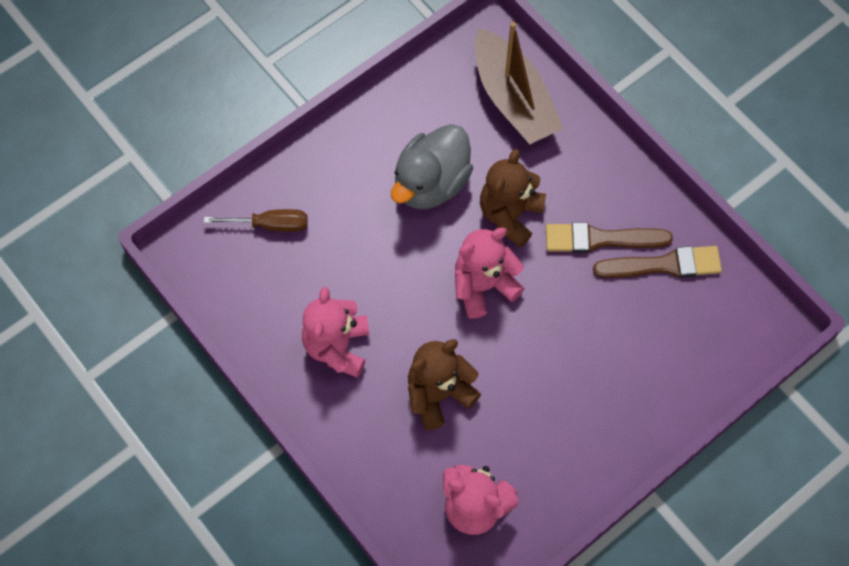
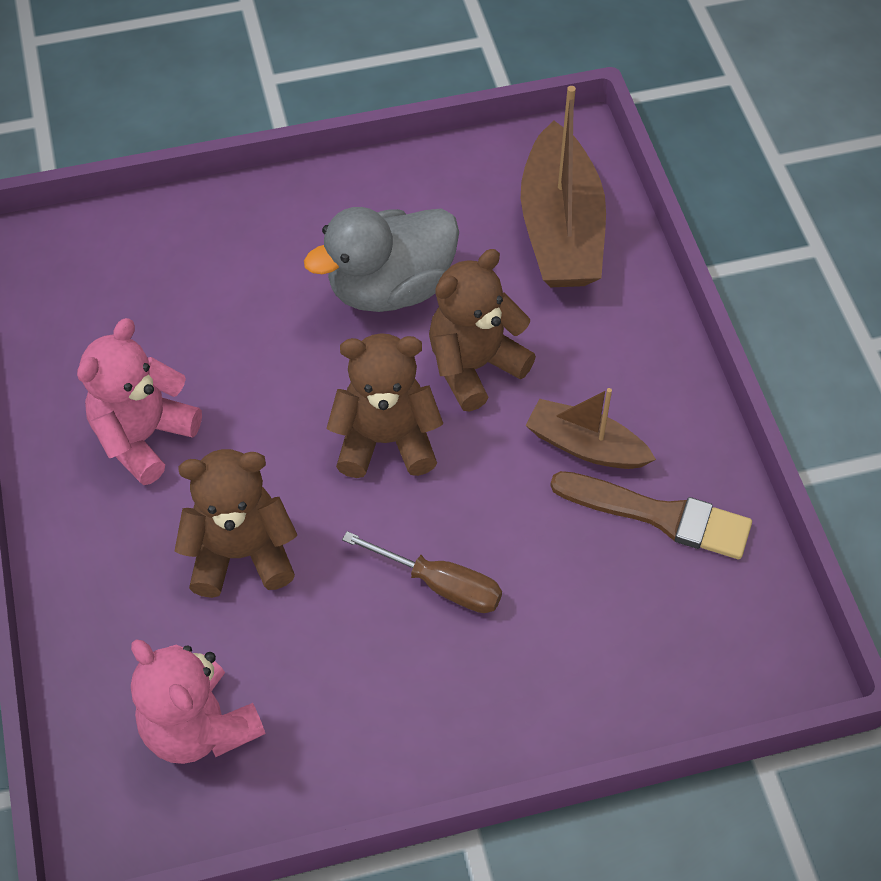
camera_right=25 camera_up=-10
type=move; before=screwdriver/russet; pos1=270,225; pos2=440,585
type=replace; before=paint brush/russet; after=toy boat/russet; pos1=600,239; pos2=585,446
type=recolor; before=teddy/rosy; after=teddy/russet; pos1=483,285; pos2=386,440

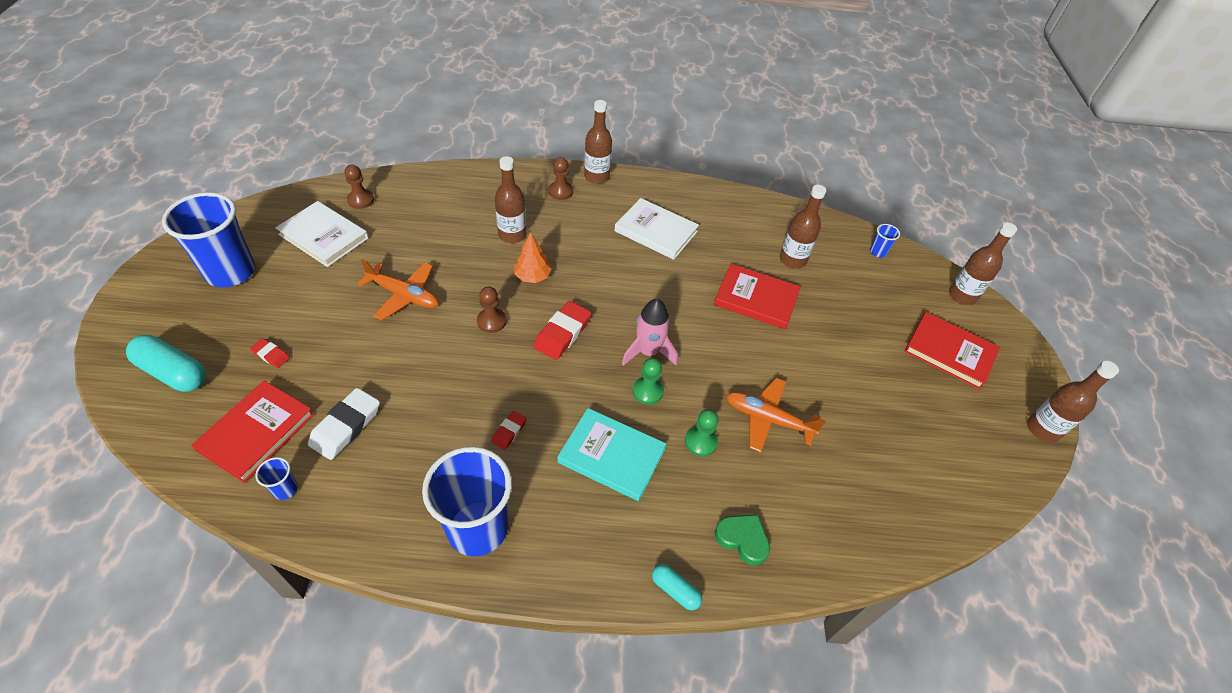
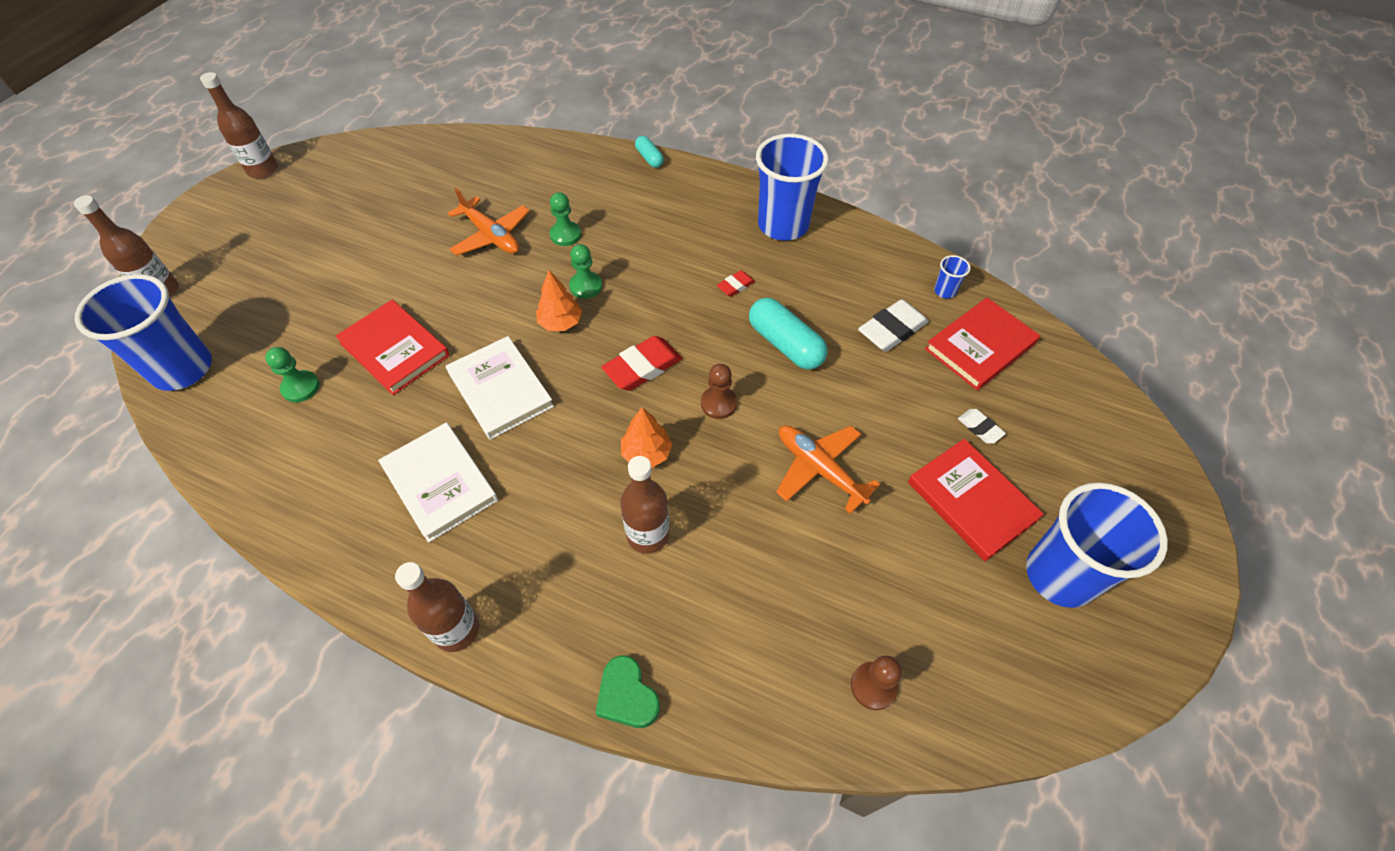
camera_right=-155 camera_up=5
type=delete; before=game pawn/russet; pos1=560,191
type=replace; before=flask/russet; after=game pawn/emerald; pos1=792,260; pos2=300,387
type=move; before=book/snow-white; pos1=323,236; pos2=500,390
type=resize; before=beaker/cobalt; pos1=878,252; pos2=183,369; scale=2.47
type=replace; before=spaceship/rosy; after=tree/orange; pos1=648,352; pos2=560,323
type=move; before=book/red; pos1=949,352; pos2=971,501
type=move; before=capsule/aqua; pos1=173,372; pos2=785,344
type=recolor; before=pencil eraser/red; after=pencil eraser/snow-white; pos1=271,355; pos2=980,428
type=delete; before=book/aqua; pos1=611,456
type=move; before=heart shape/emerald; pos1=742,539; pos2=627,696

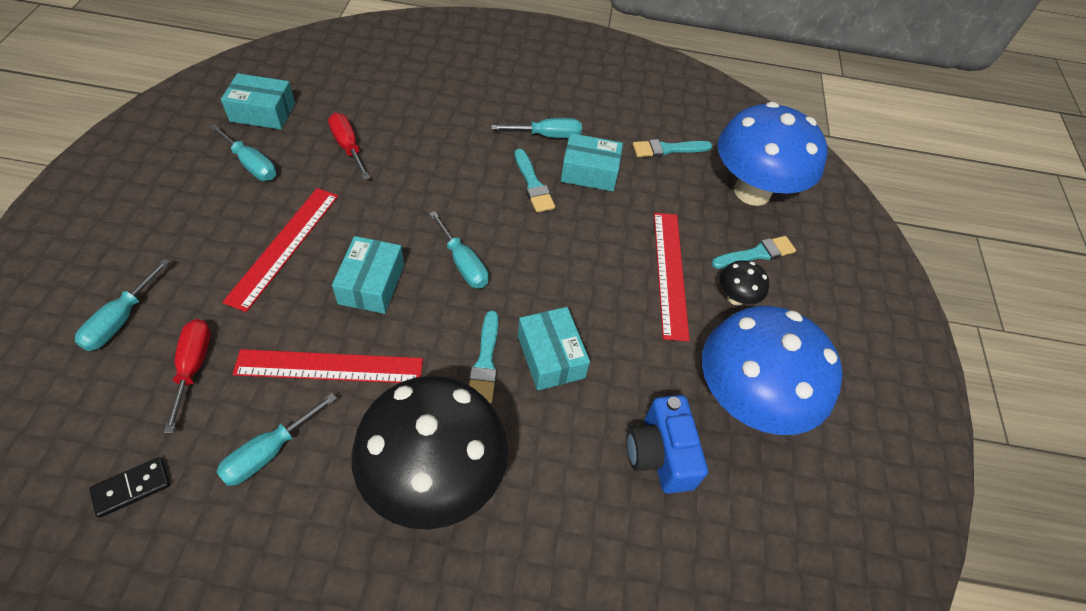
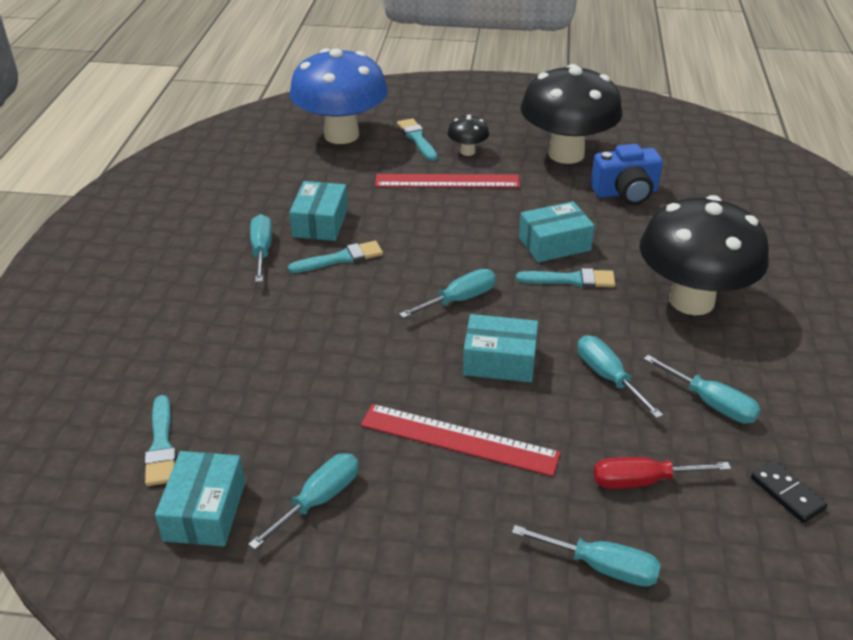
camera_right=-85 camera_up=-15
type=delete; before=screwdriver/red; pos1=348,147
type=move; before=paint brush/aqua; pos1=667,149; pos2=161,445
type=recolor; before=mushroom/cobalt; after=mushroom/jet-black; pos1=746,401; pos2=566,154
type=replace; before=straightedge/red; after=screwdriver/aqua; pos1=330,367; pos2=608,377

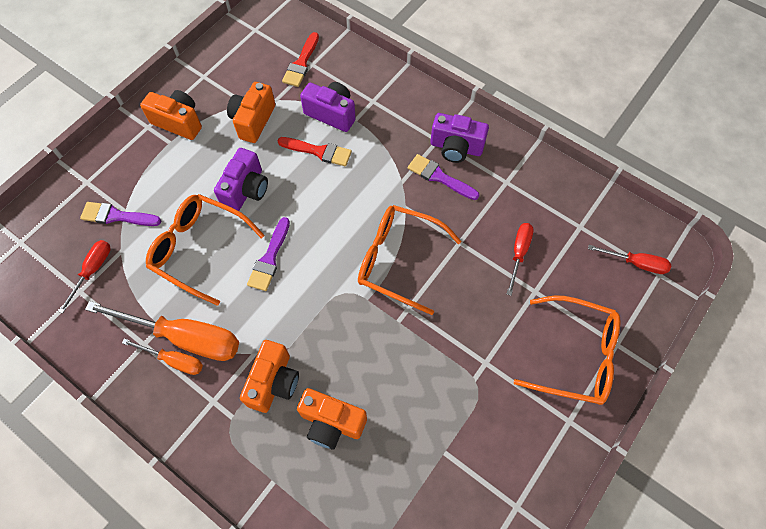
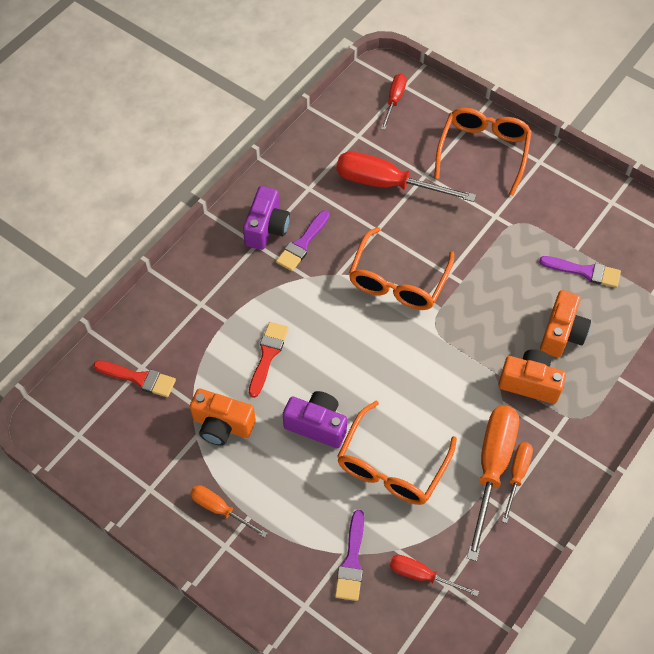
camera_right=-90 camera_up=-5
type=delete; before=camera/violet; pos1=331,114
type=replace; before=camera/orange; after=screwdriver/orange; pos1=178,122; pos2=220,509
type=move; before=paint brush/violet; pos1=269,258; pos2=585,272
type=resize; before=screwdriver/red; pos1=519,253; pos2=387,184; scale=1.88

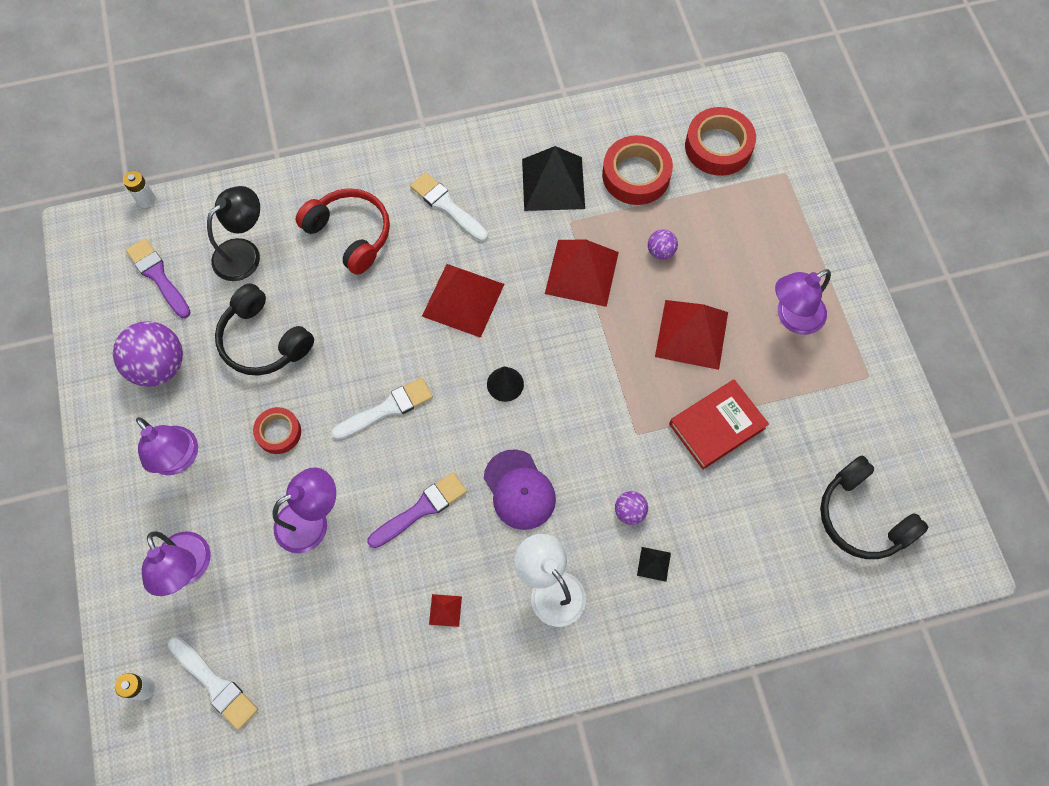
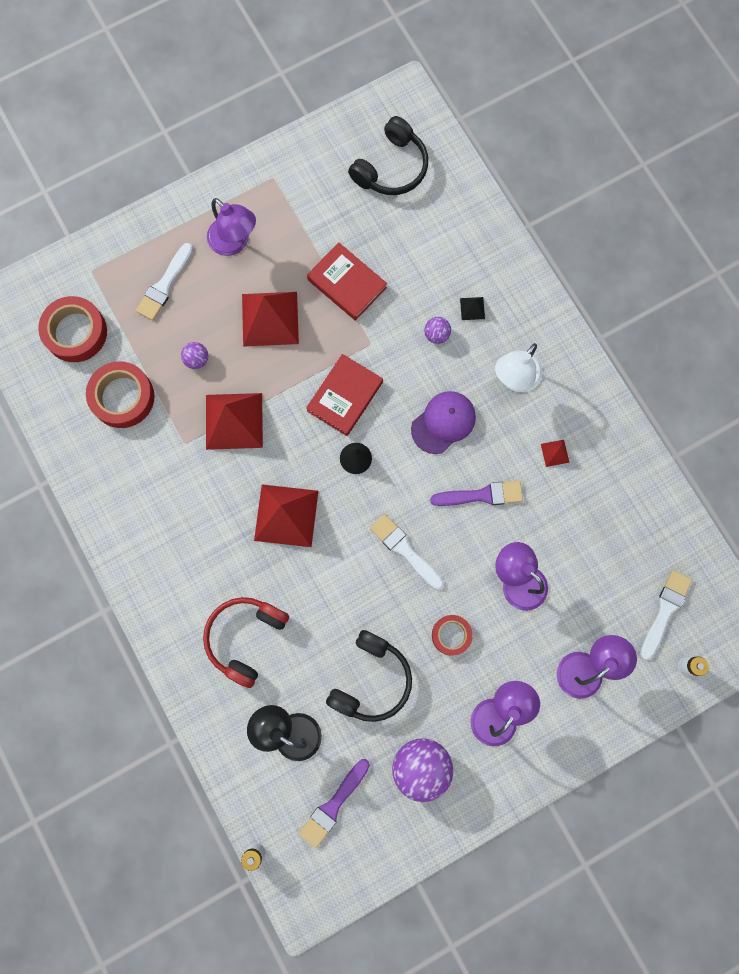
camera_right=-105 camera_up=10
type=delete; before=pyramid shape/jet-black; pos1=553,183
type=move; before=paint brush/snow-white; pos1=447,206; pos2=164,285
type=rotate; before=paint brush/violet; pos1=421,509; pos2=481,495; turn=135
type=insert; after=book/red; pos2=345,396

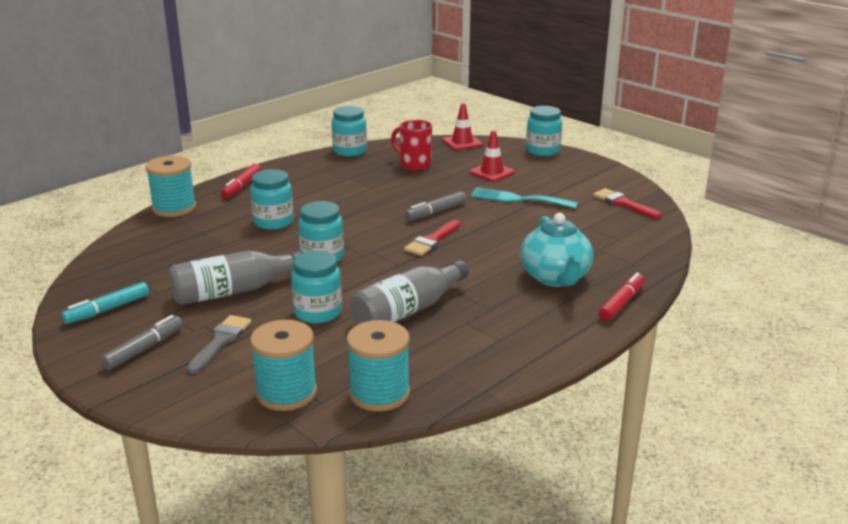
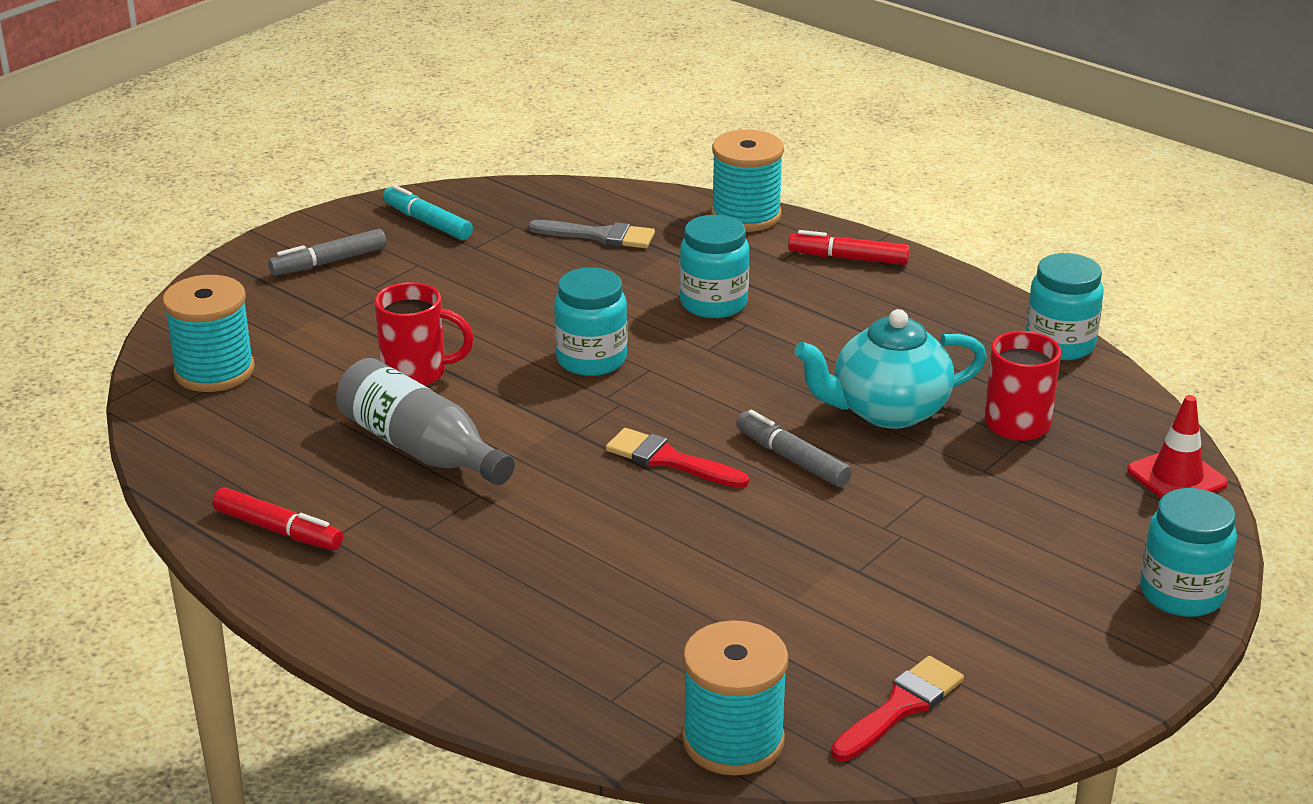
camera_right=85 camera_up=5
type=delete; before=traffic cone/red; pos1=492,172
type=delete; before=table fork/aqua; pos1=518,199
type=move; before=china teapot/aqua; pos1=555,278; pos2=887,411
type=replace; before=jam jar/aqua; after=mug/red; pos1=318,312; pos2=417,373
type=delete; before=flask/ash-grey; pos1=232,291
type=move; before=marker/red; pos1=621,303; pos2=278,530
type=rotate; before=marker/ash-grey; pos1=144,349; pos2=329,262; turn=120
type=move; before=paint brush/ash-grey; pos1=220,341; pos2=599,236
type=move; before=spool/aqua; pos1=379,393; pos2=733,741

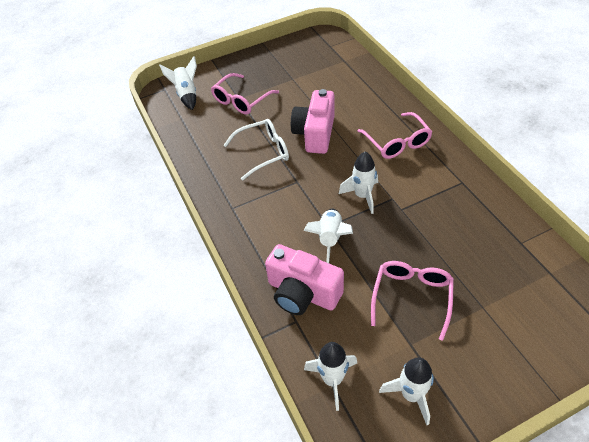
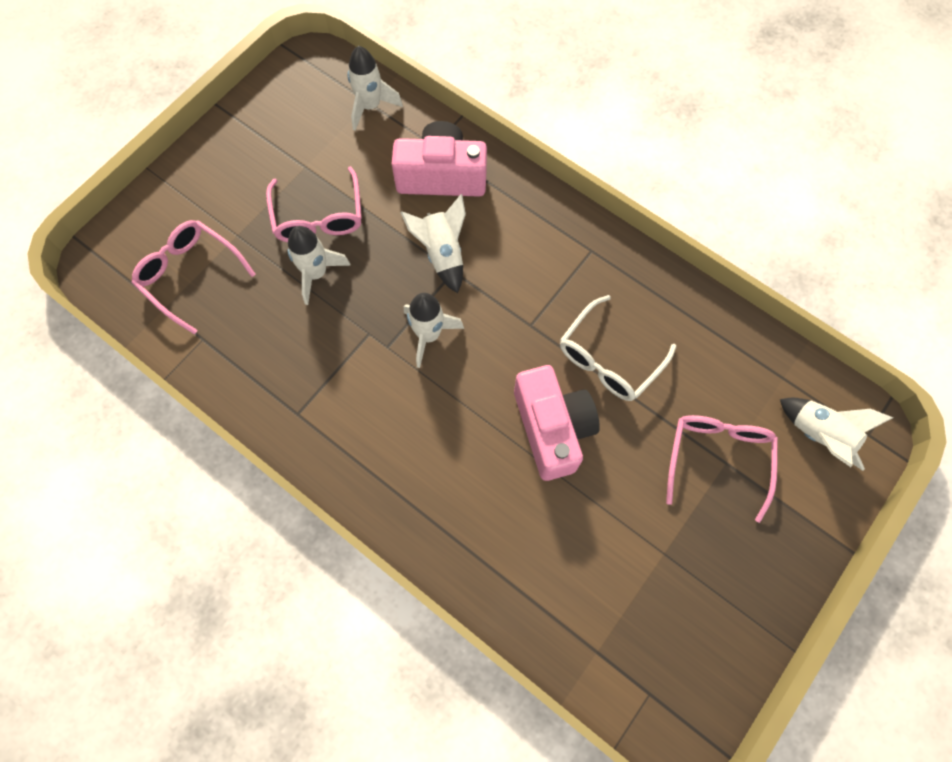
camera_right=150 camera_up=20
type=move; before=eyeglasses/rosy; pos1=397,142; pos2=190,275
type=move; before=spaceship/snow-white; pos1=411,395; pos2=316,273

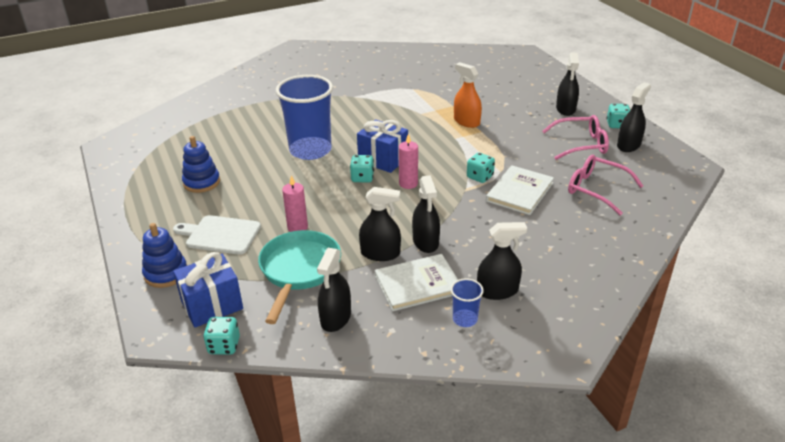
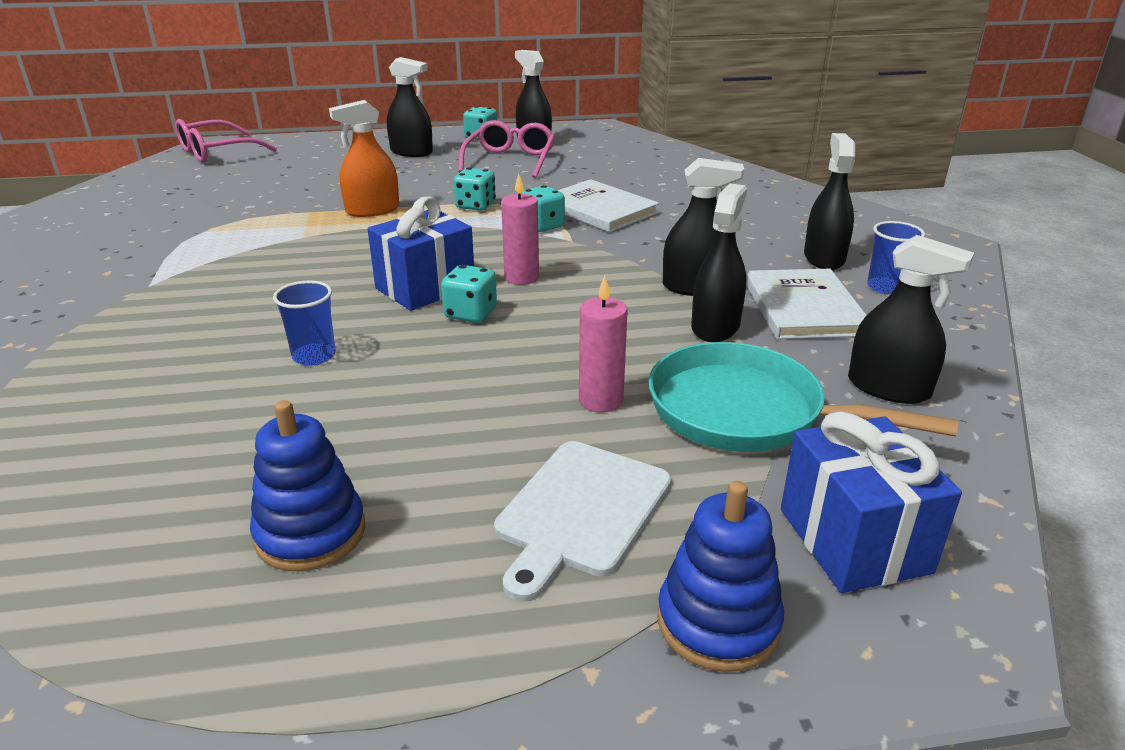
camera_right=-75 camera_up=-5
type=resize; before=beaker/cobalt; pos1=310,150; pos2=314,356; scale=0.43
type=move; before=eyeglasses/rosy; pos1=596,189; pos2=217,152
type=move; before=dice/aqua; pos1=224,346; pos2=475,206

